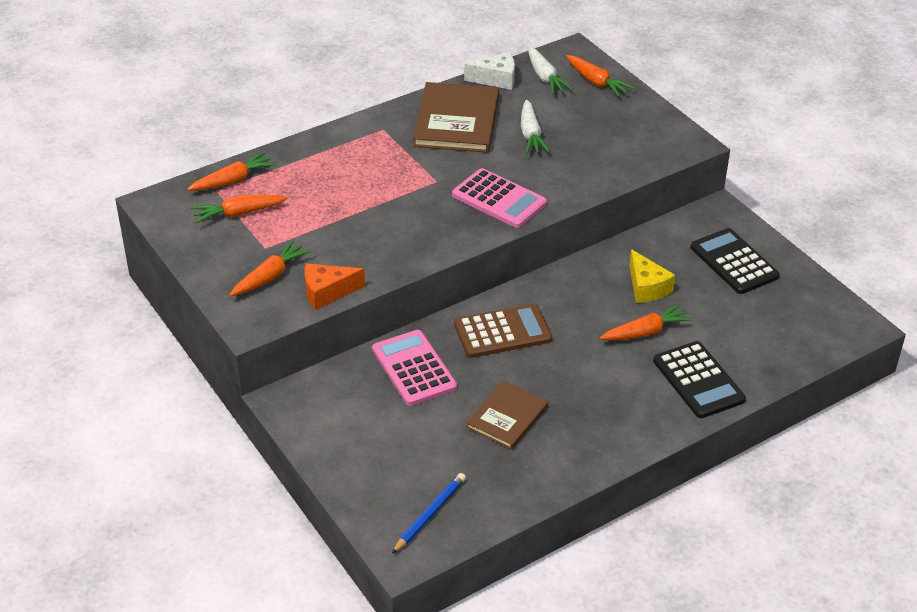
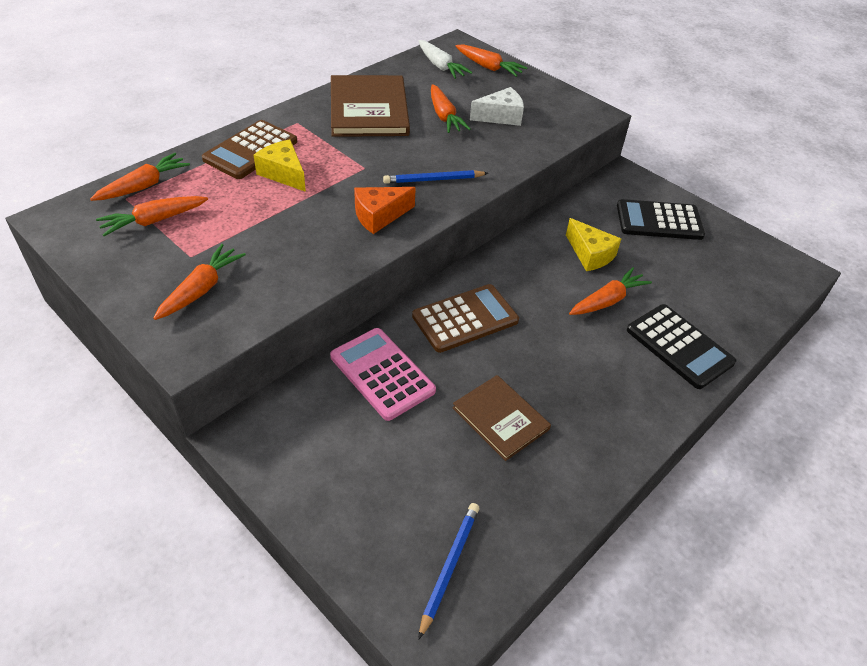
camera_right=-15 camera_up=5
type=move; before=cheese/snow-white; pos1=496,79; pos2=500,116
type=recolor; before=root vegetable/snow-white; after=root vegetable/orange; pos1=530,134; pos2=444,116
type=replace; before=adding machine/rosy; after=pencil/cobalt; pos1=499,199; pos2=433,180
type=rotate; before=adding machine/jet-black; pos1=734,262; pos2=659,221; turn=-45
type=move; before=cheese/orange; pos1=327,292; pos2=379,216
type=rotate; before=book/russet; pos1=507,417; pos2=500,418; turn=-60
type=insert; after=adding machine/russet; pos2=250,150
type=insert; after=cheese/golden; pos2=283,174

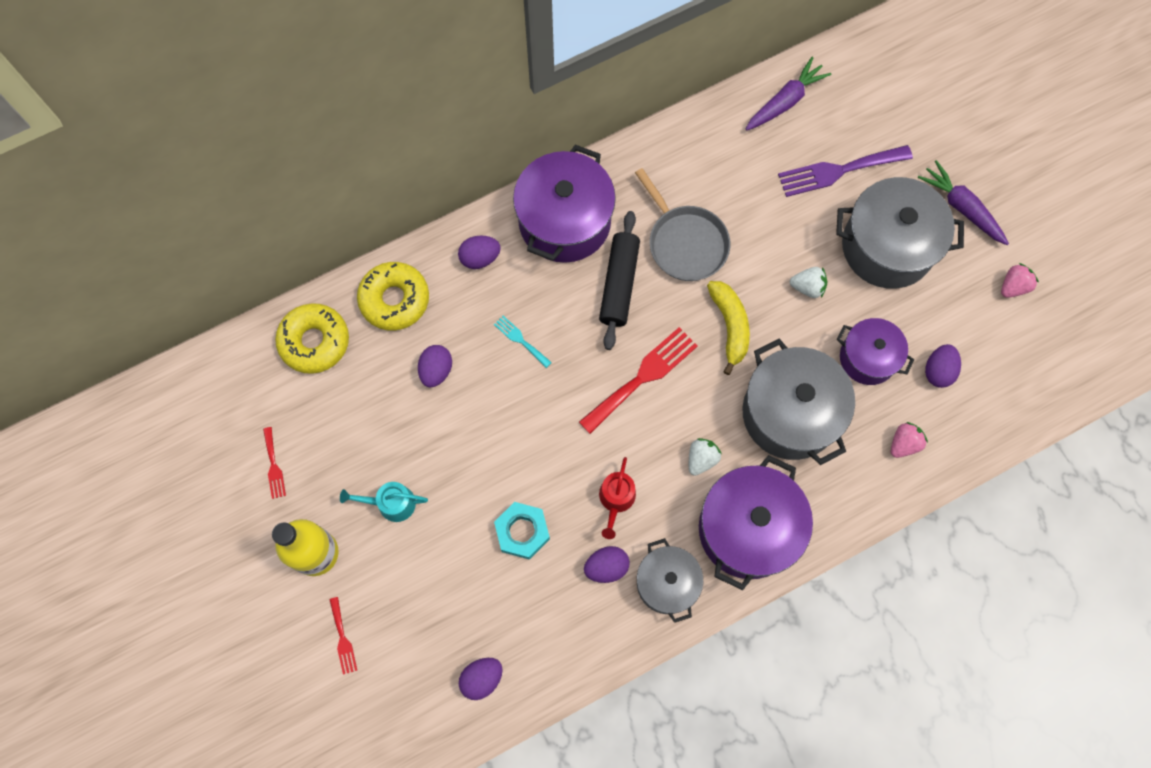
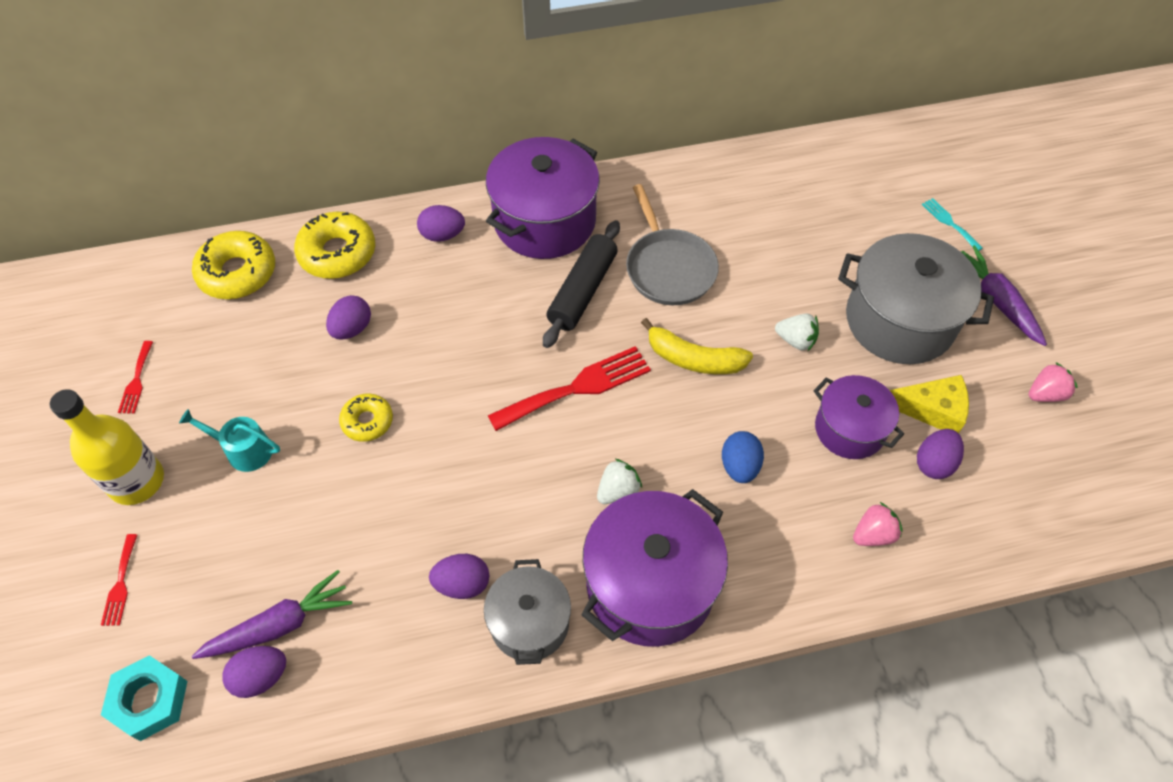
camera_right=15 camera_up=-15
type=move; before=root vegetable/violet; pos1=785,101; pos2=279,625
type=delete; before=table fork/violet; pos1=838,171
type=rotate; before=banana fruit/golden; pos1=729,326; pos2=694,359; turn=105
type=move; before=table fork/aqua; pos1=520,340; pos2=949,223
type=replace; before=pot/ash-grey; after=egg/cobalt; pos1=790,413; pos2=739,466
type=delete; before=watering can/red; pos1=616,499
type=move; before=hex nut/aqua; pos1=522,532; pos2=149,700
type=insert; after=cheese/golden; pos2=932,409
type=insert; after=donut/golden; pos2=367,421

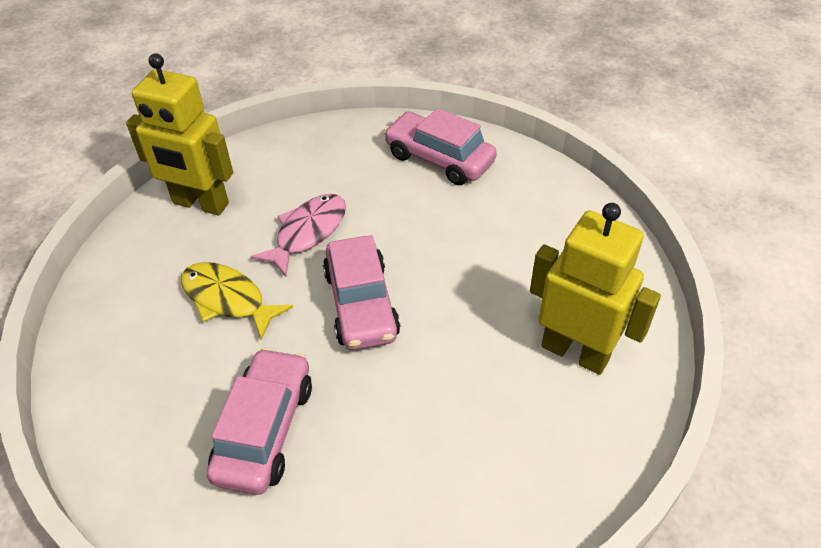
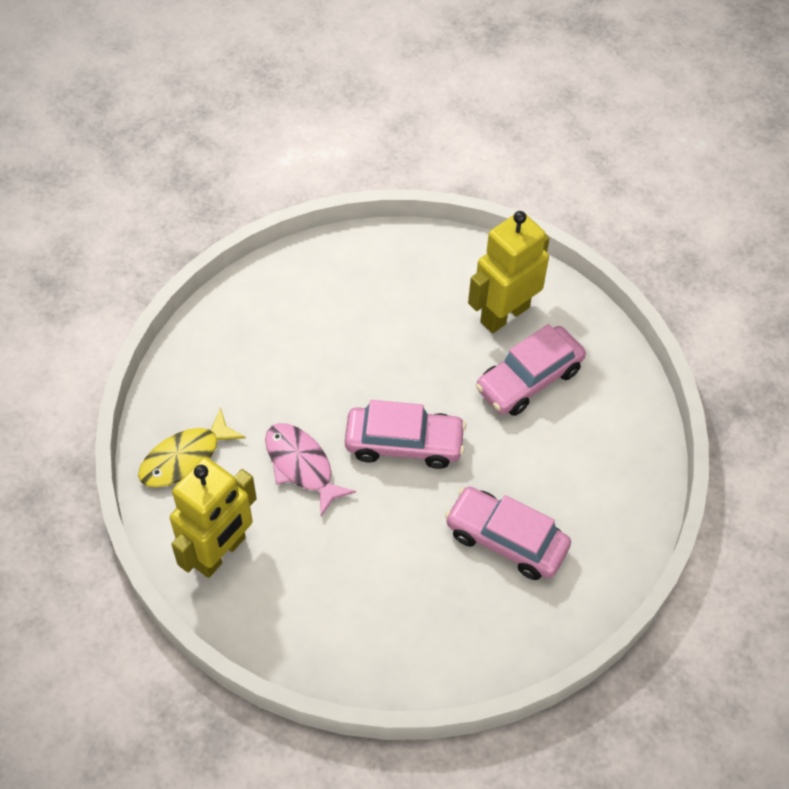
camera_right=-75 camera_up=10
type=move; before=toy car/rosy; pos1=439,159; pos2=529,379
type=move; before=toy fish/golden; pos1=228,299; pos2=185,458

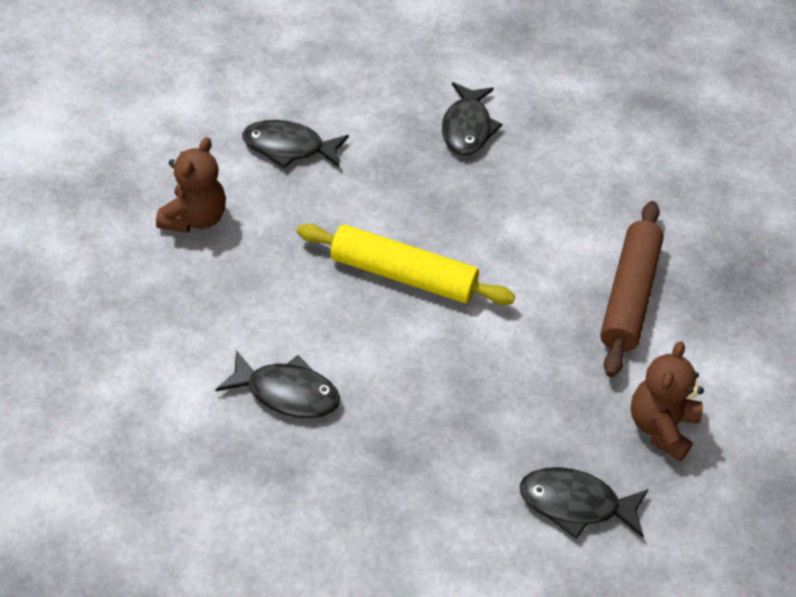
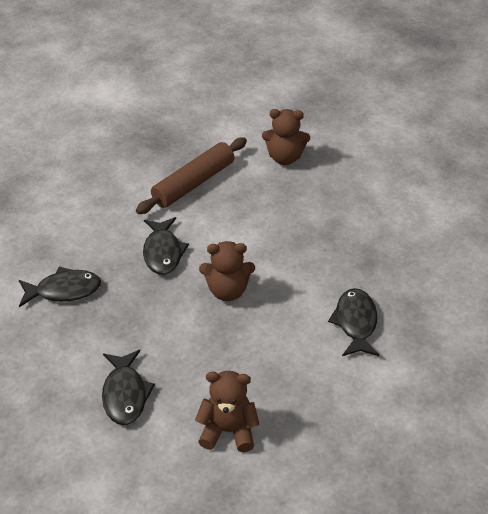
camera_right=-105 camera_up=-5
type=rotate; before=dough roller/russet; pos1=628,296; pos2=194,183; turn=-45
type=replace; before=dough roller/golden; after=teddy/russet; pos1=403,275; pos2=227,290
type=move; before=toy fish/jet-black; pos1=575,504; pos2=163,252

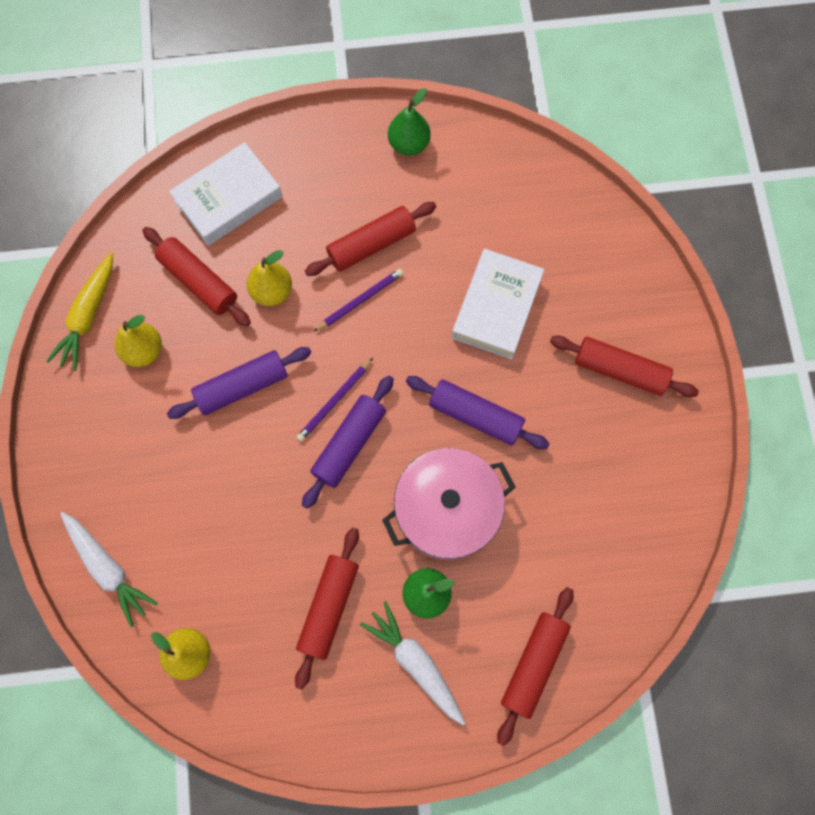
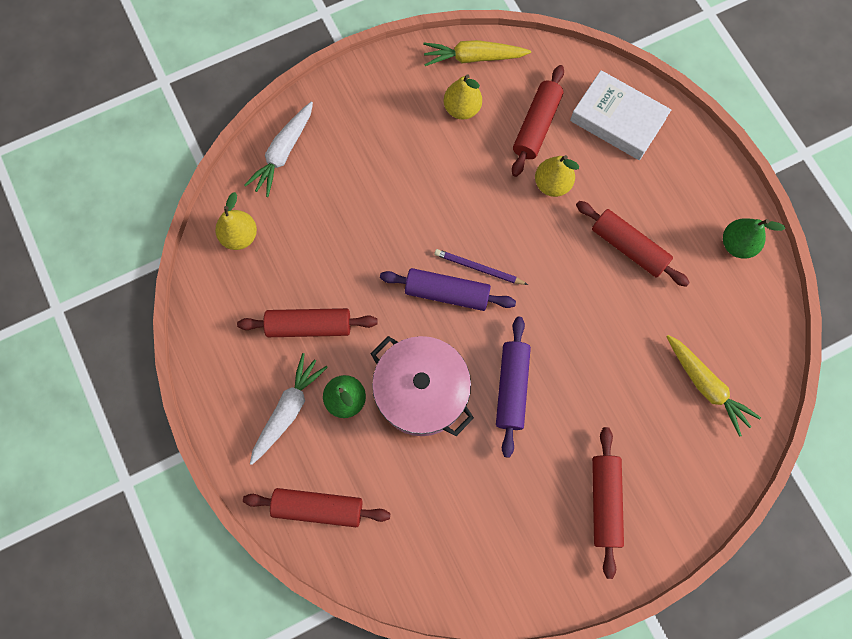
camera_right=70 camera_up=0
type=delete; before=book/snow-white; pos1=496,307
type=delete; before=pencil/violet; pos1=360,300
type=delete; before=dough roller/violet; pos1=242,387
type=insert; after=root vegetable/golden; pos2=706,386

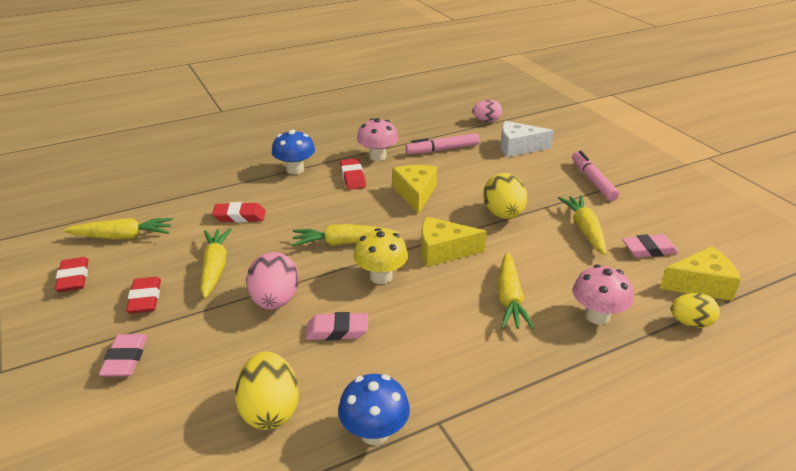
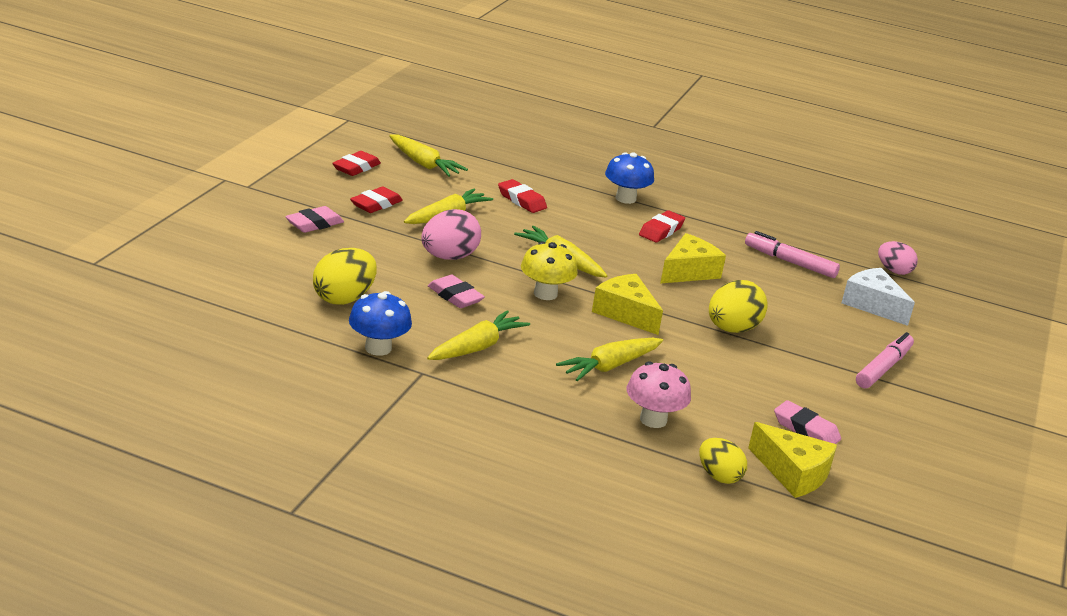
camera_right=45 camera_up=-5
type=delete; before=mushroom/rosy; pos1=377,156
type=move; before=root vegetable/golden; pos1=585,230; pos2=476,347

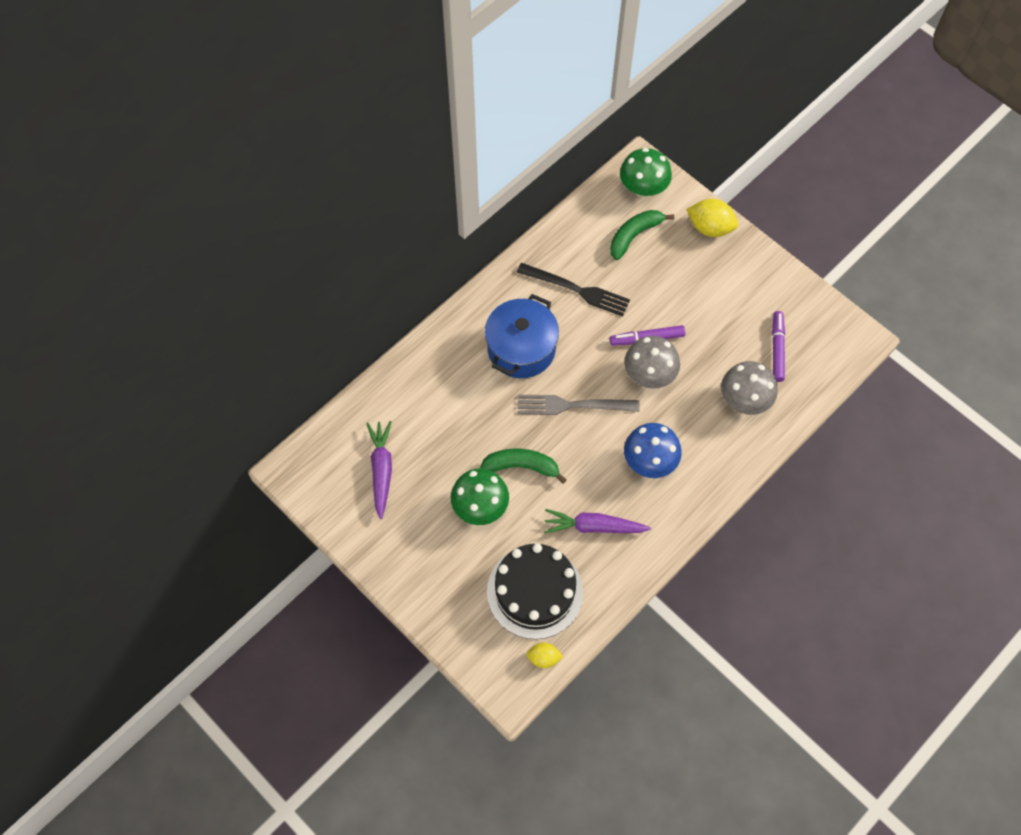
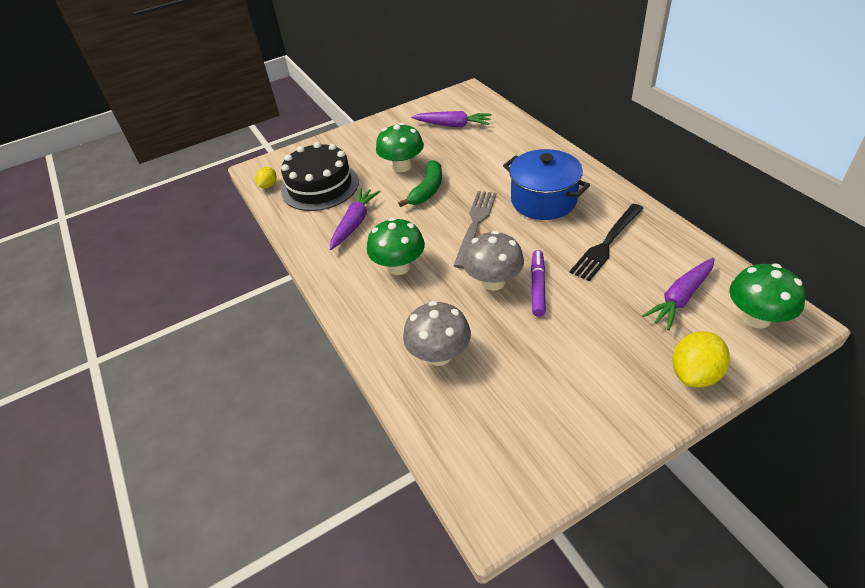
camera_right=110 camera_up=-20
type=replace; before=banana fruit/emerald; after=root vegetable/violet; pos1=634,235; pos2=680,298
type=delete; before=marker/violet; pos1=777,349
type=recolor; before=mushroom/cobalt; after=mushroom/emerald; pos1=649,461; pos2=399,267

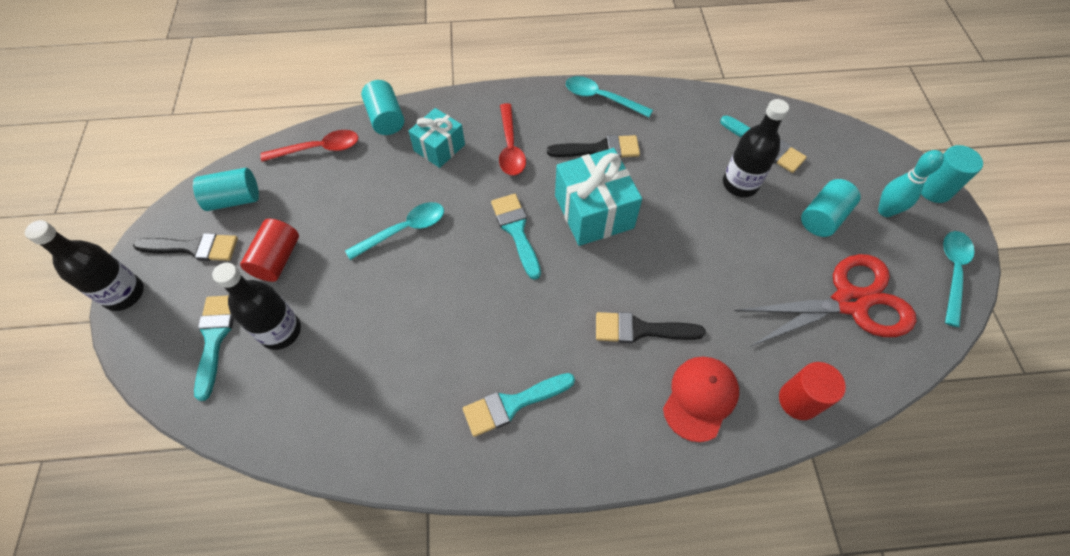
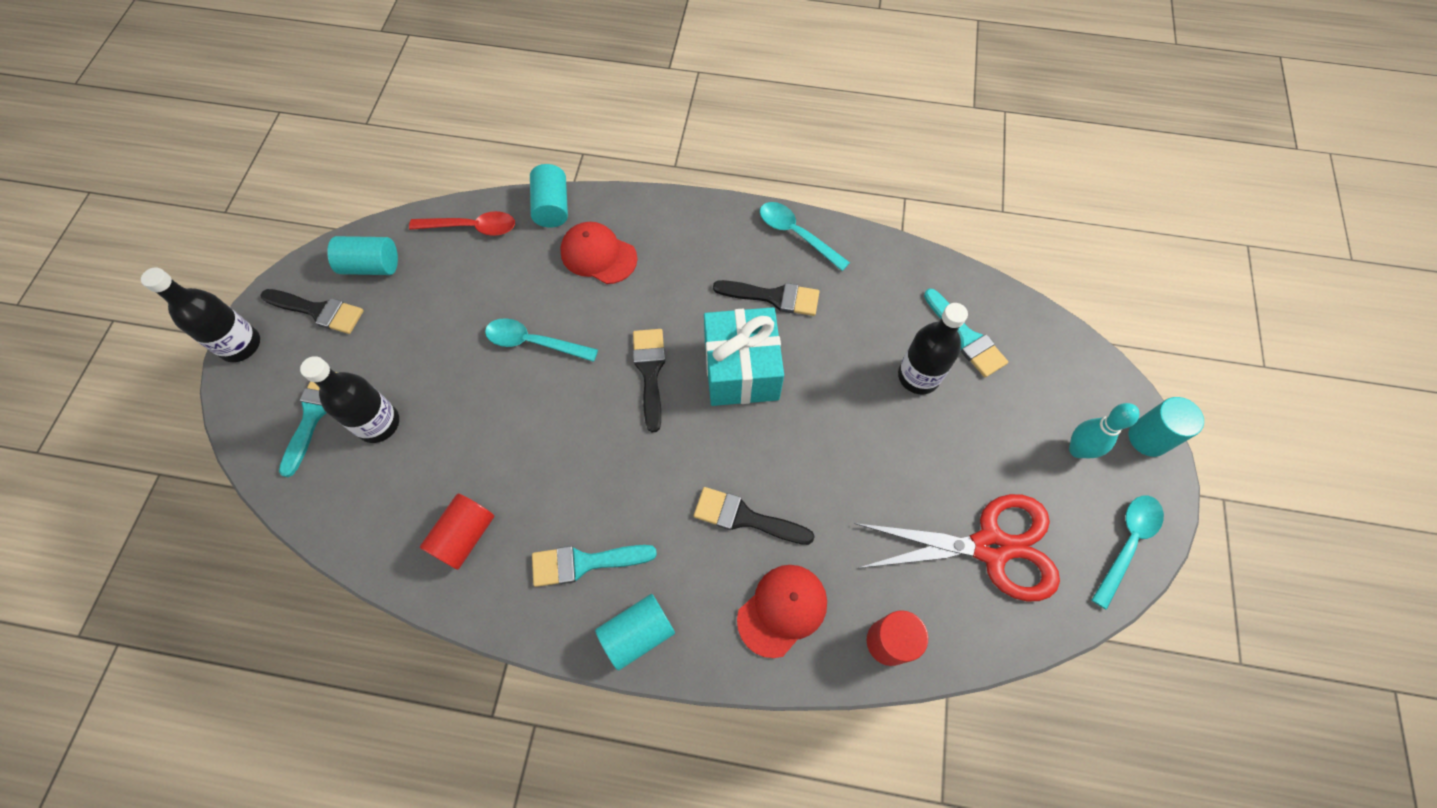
camera_right=15 camera_up=5
type=delete; before=tablespoon/red; pos1=510,148
type=replace; before=wrapped gift/aqua; after=peaked cap/red; pos1=439,148; pos2=598,255
type=move; before=cylinder/aqua; pos1=823,217; pos2=637,633
type=recolor; before=paint brush/aqua; after=paint brush/jet-black; pos1=516,231; pos2=650,372
type=rotate; before=tablespoon/aqua; pos1=404,230; pos2=533,342; turn=-150
type=move; before=cylinder/red; pos1=277,259; pos2=464,536

